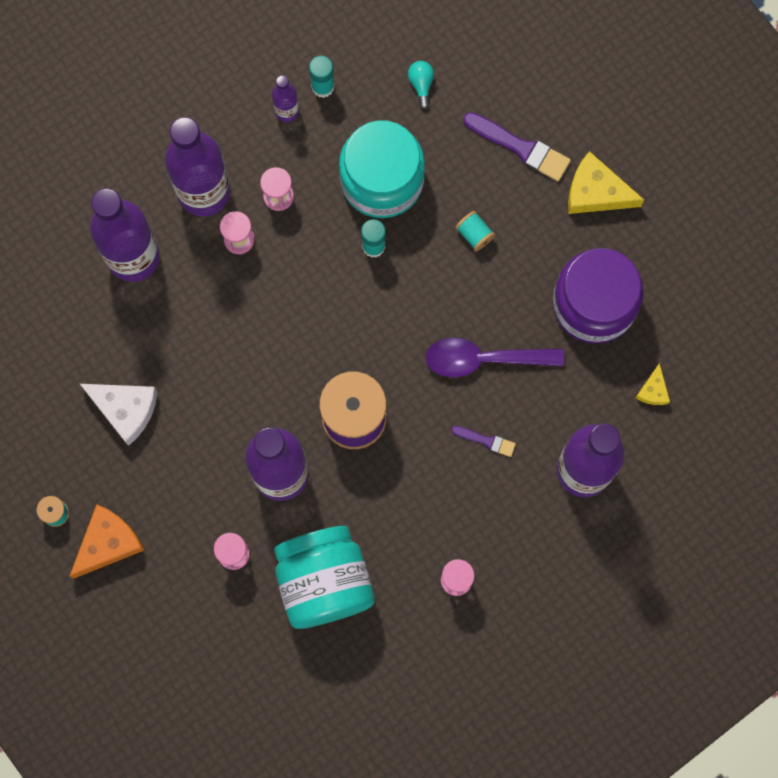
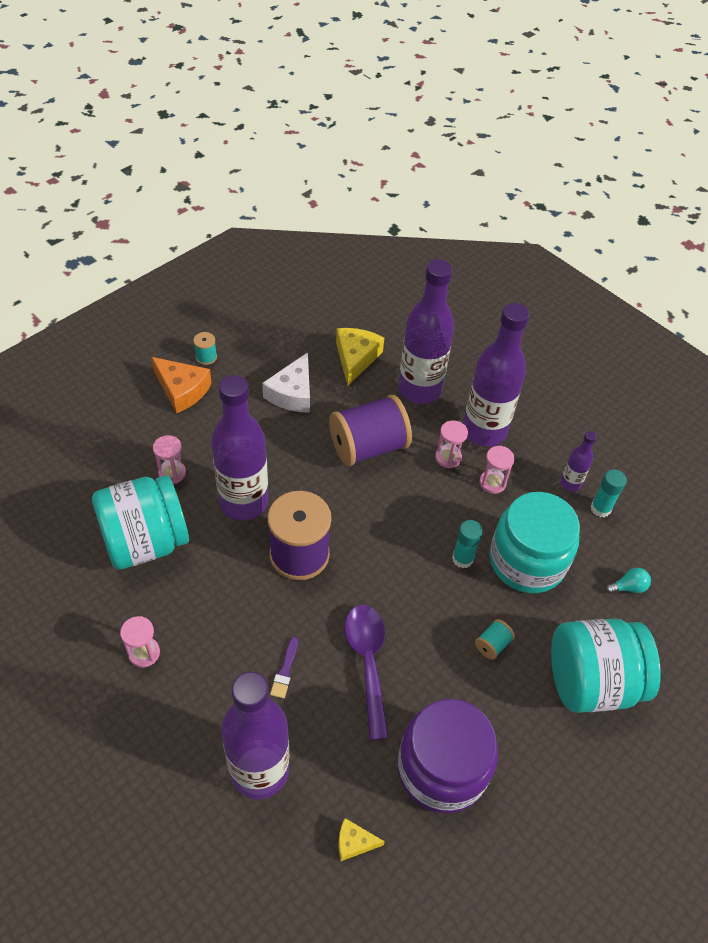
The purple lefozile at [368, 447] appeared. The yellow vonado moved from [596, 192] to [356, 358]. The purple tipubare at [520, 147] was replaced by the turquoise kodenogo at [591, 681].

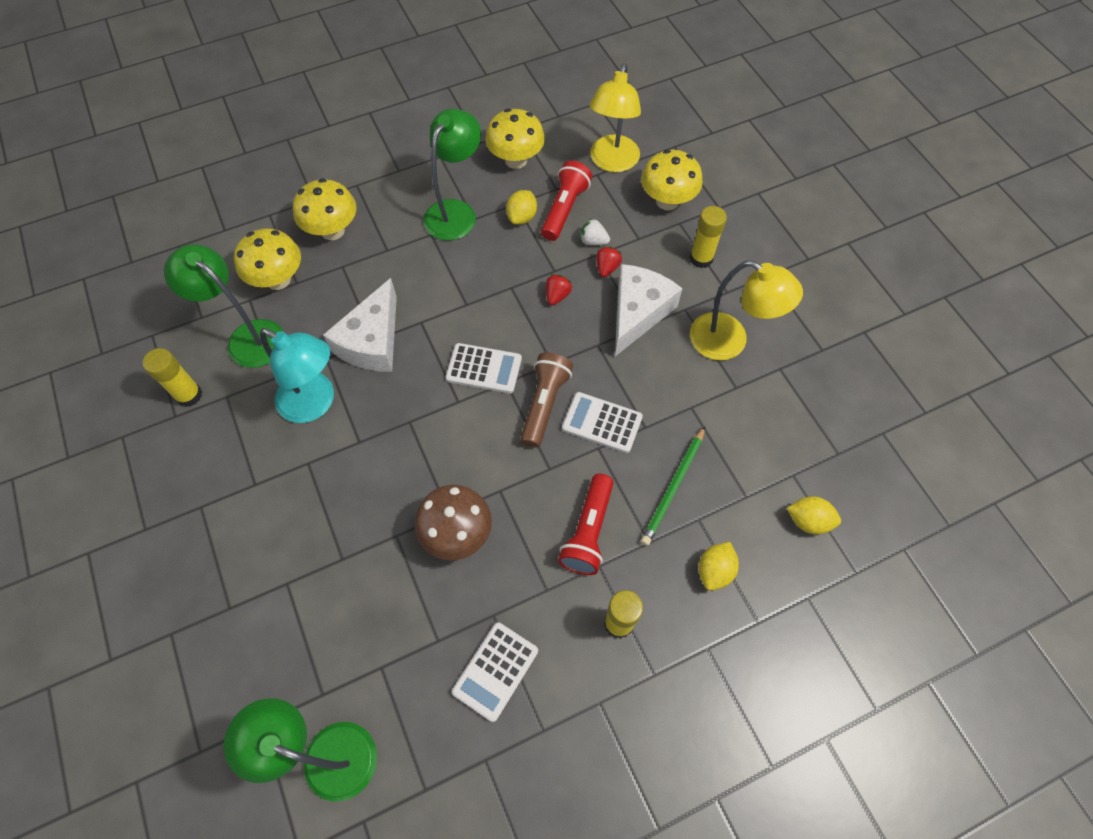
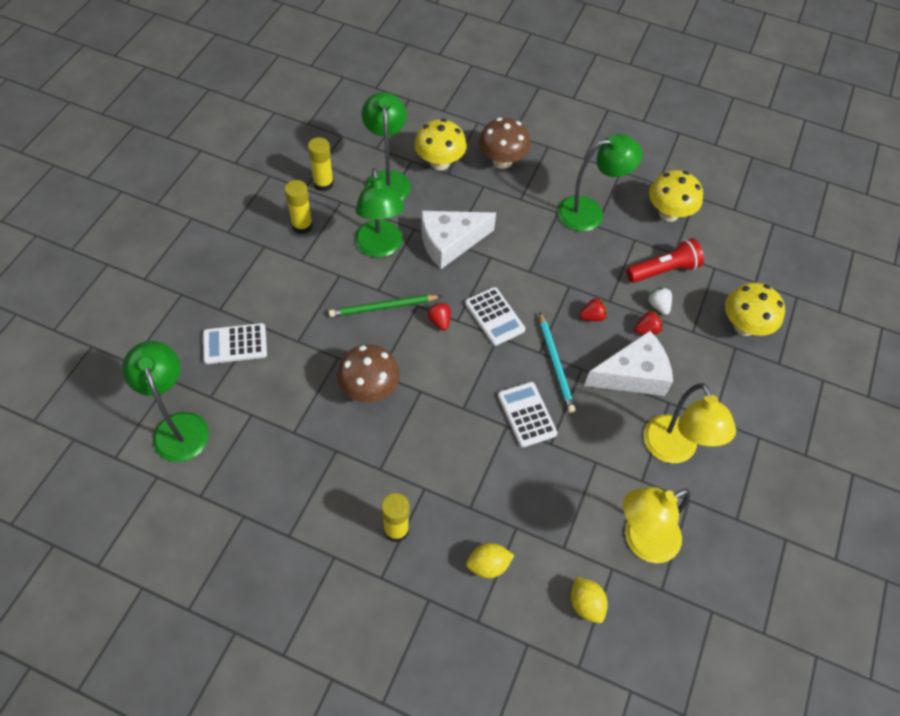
The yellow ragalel at [522, 217] disappeared. The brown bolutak at [544, 404] disappeared. The red bolutak at [588, 532] disappeared. The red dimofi at [439, 321] appeared. The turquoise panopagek at [555, 364] appeared. The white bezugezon moved from [495, 671] to [235, 344]. The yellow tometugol moved from [612, 162] to [641, 541]. The green panopagek moved from [673, 487] to [383, 307]. The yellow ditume moved from [701, 258] to [302, 226]. The turquoise tometugol at [315, 403] became the green tometugol at [380, 247]. The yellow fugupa at [332, 230] became the brown fugupa at [502, 161].

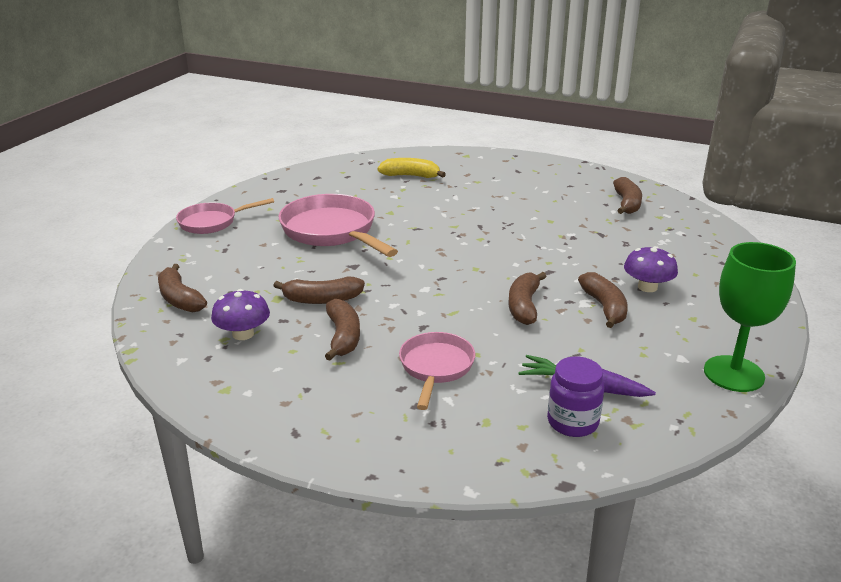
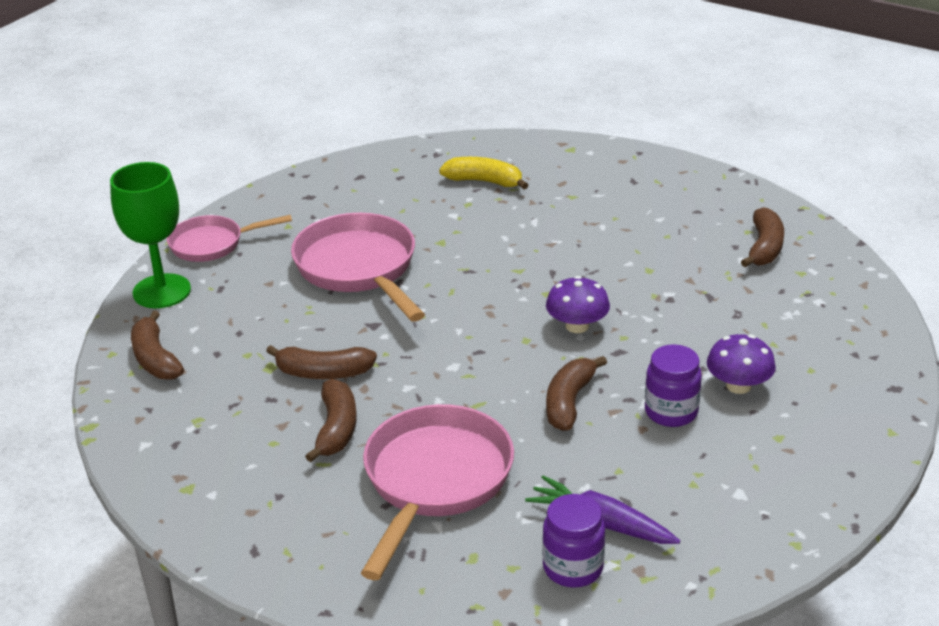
The purple fugupa moved from [243, 334] to [577, 326]. The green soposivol moved from [733, 374] to [162, 291]. The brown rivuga at [604, 307] was replaced by the purple kodenogo at [671, 412]. The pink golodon at [436, 367] changed to 1.65 times the size.

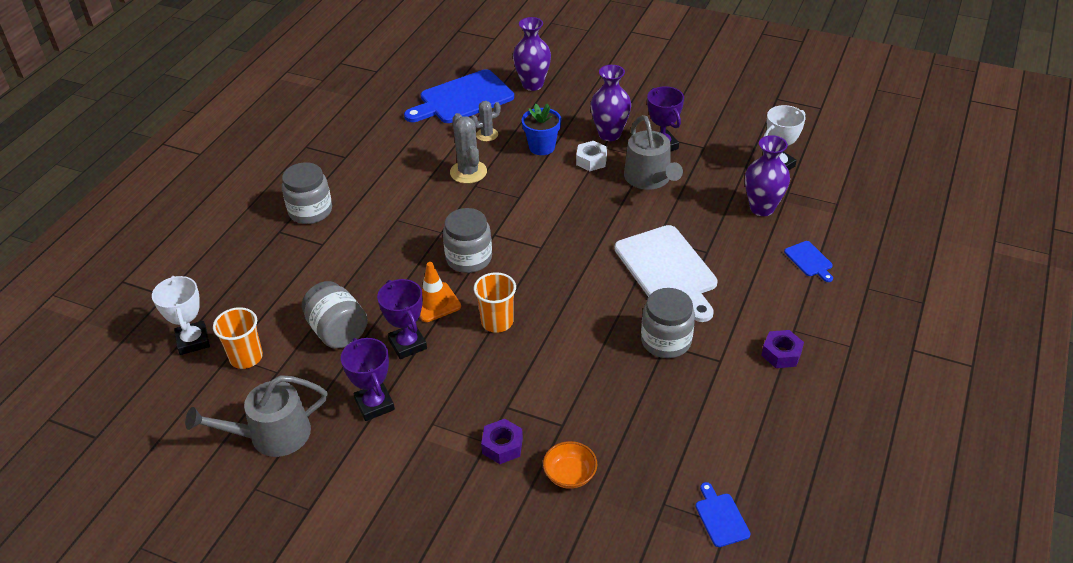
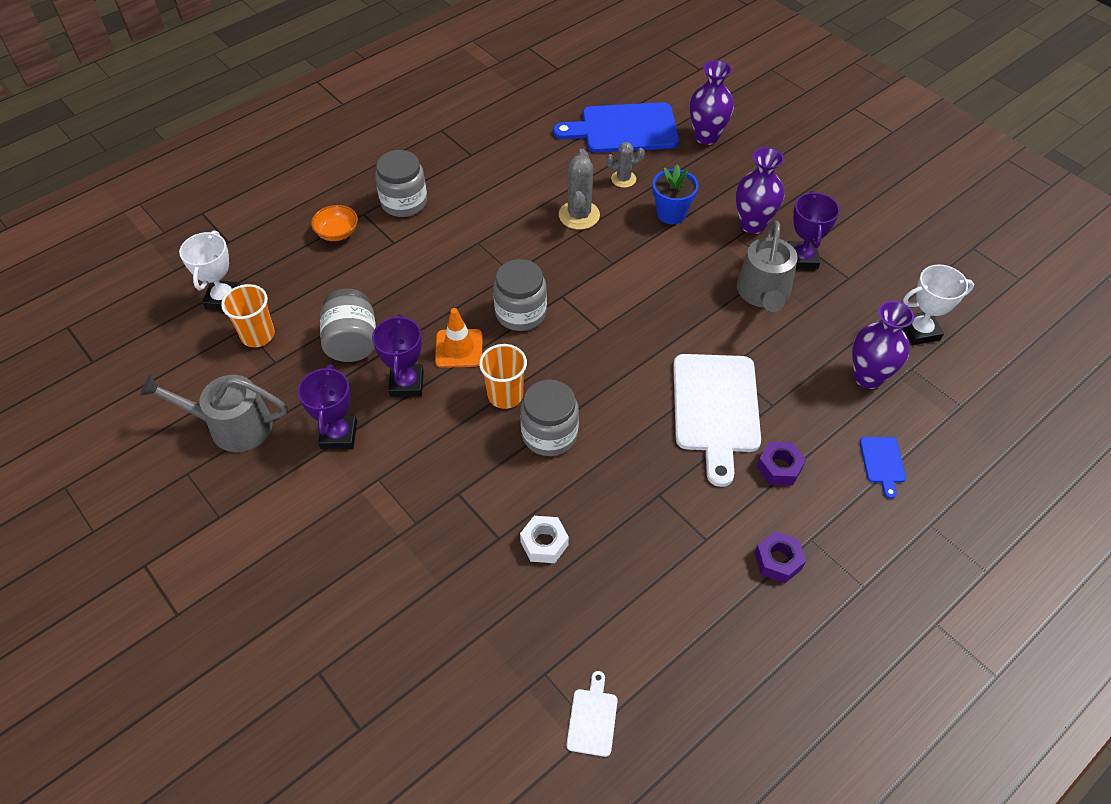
The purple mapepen moved from [502, 446] to [779, 467]. The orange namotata moved from [570, 475] to [337, 233]. The white mapepen moved from [591, 160] to [544, 543]. The grey kodenogo moved from [666, 341] to [549, 434]. The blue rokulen at [721, 517] became the white rokulen at [592, 719].

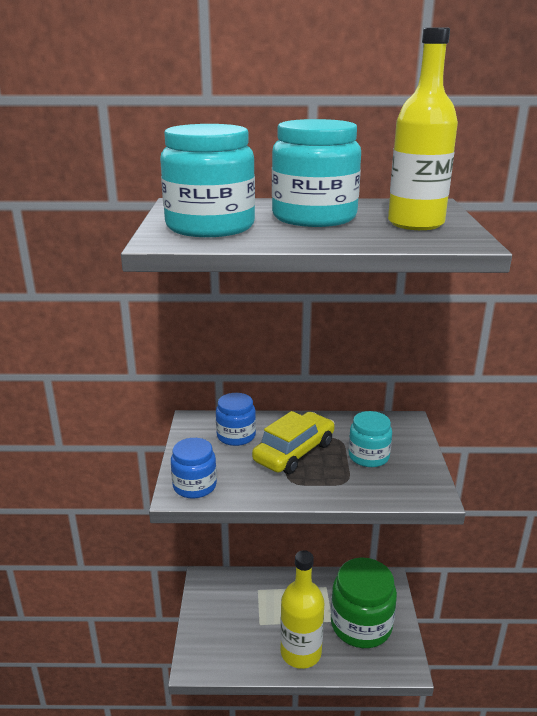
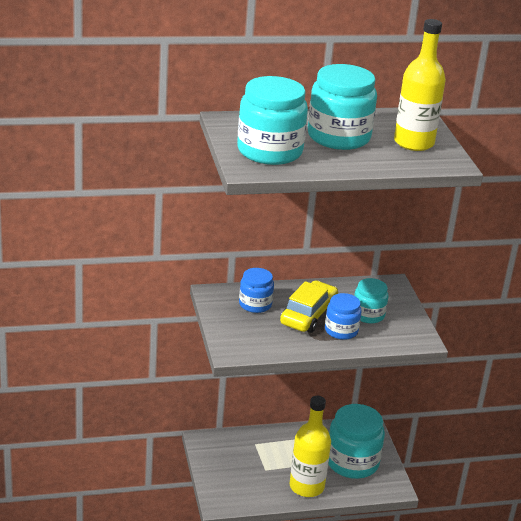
The blue kodenogo moved from [194, 486] to [341, 330]. The green kodenogo at [361, 624] became the turquoise kodenogo at [352, 462].

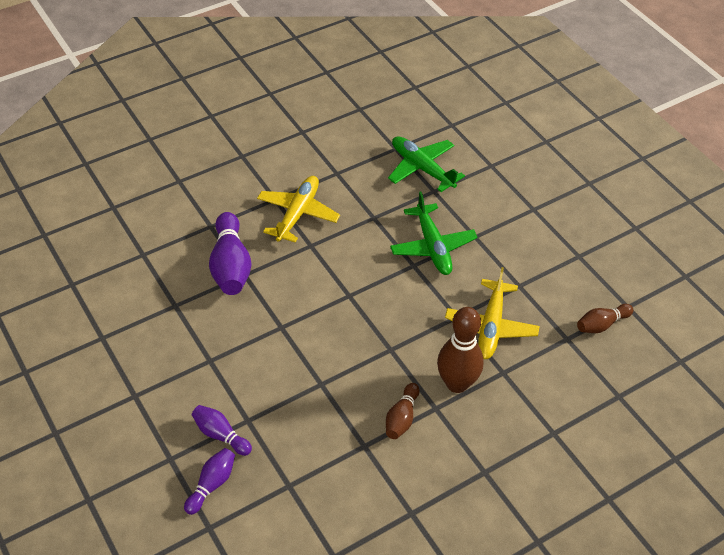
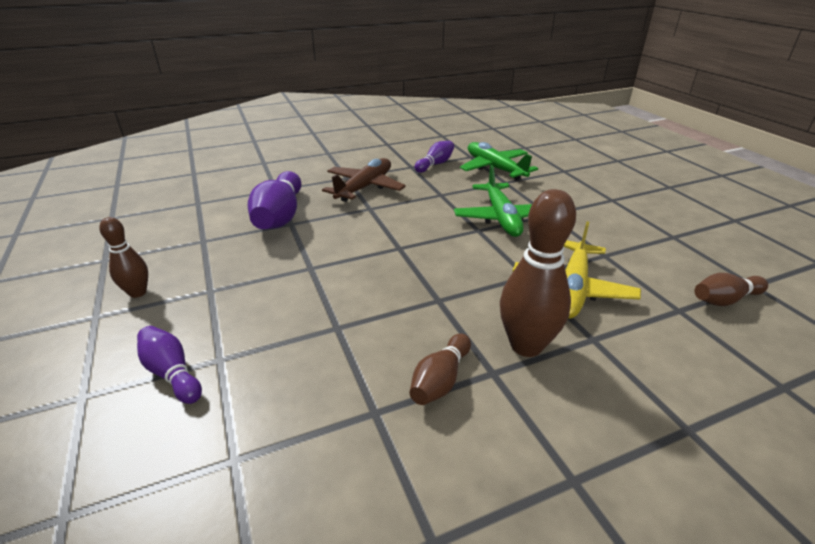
The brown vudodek at [138, 292] appeared. The purple vudodek moved from [212, 485] to [435, 164]. The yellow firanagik at [298, 214] became the brown firanagik at [365, 187].

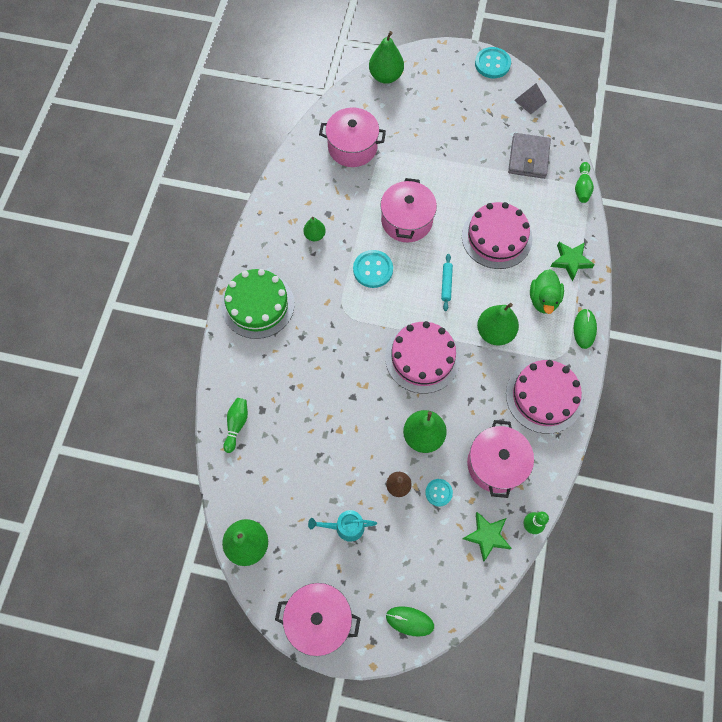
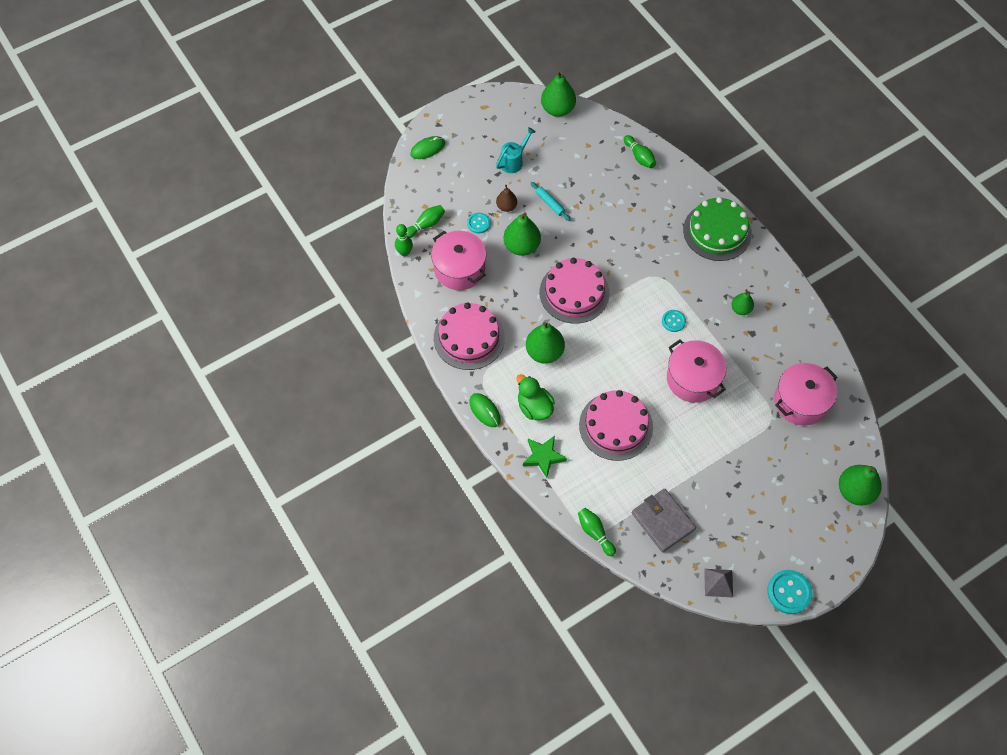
The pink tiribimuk at [319, 619] disappeared. The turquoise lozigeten moved from [446, 284] to [550, 203]. The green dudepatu at [487, 536] was replaced by the green vudodek at [425, 225]. The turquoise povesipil at [373, 269] changed to 0.61 times the size.

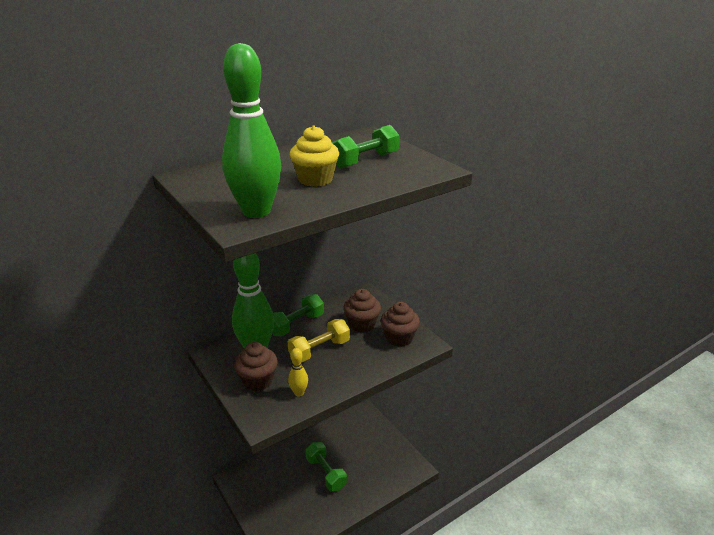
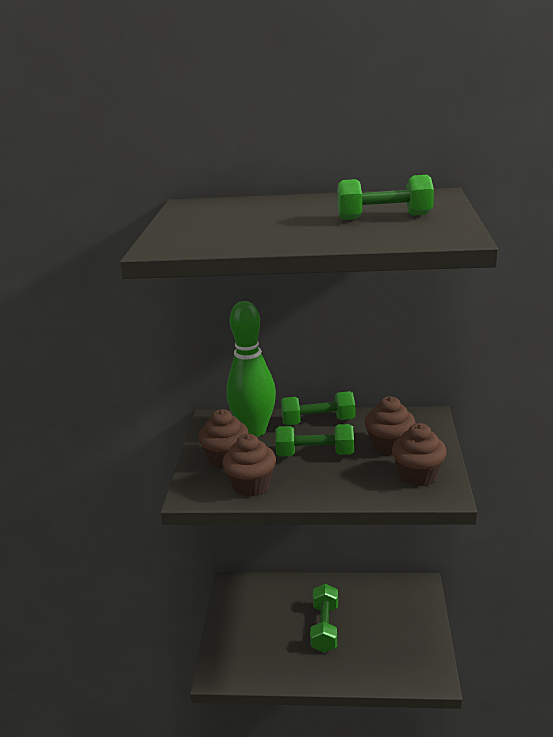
The green vudodek at [256, 211] disappeared. The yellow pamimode at [315, 179] disappeared. The yellow vudodek at [299, 393] was replaced by the brown pamimode at [251, 485]. The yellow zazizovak at [319, 350] became the green zazizovak at [315, 454].

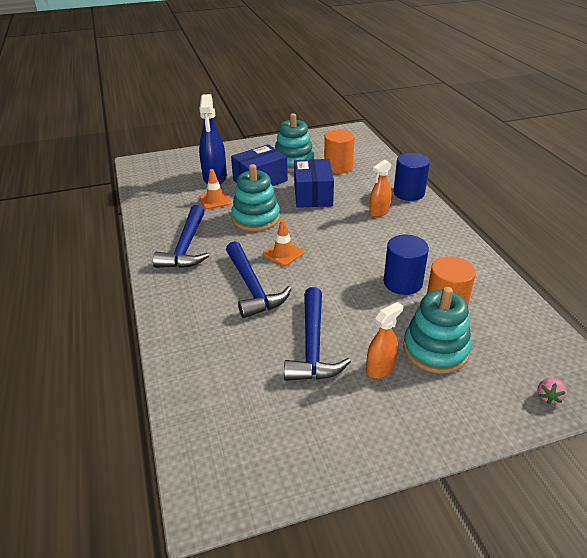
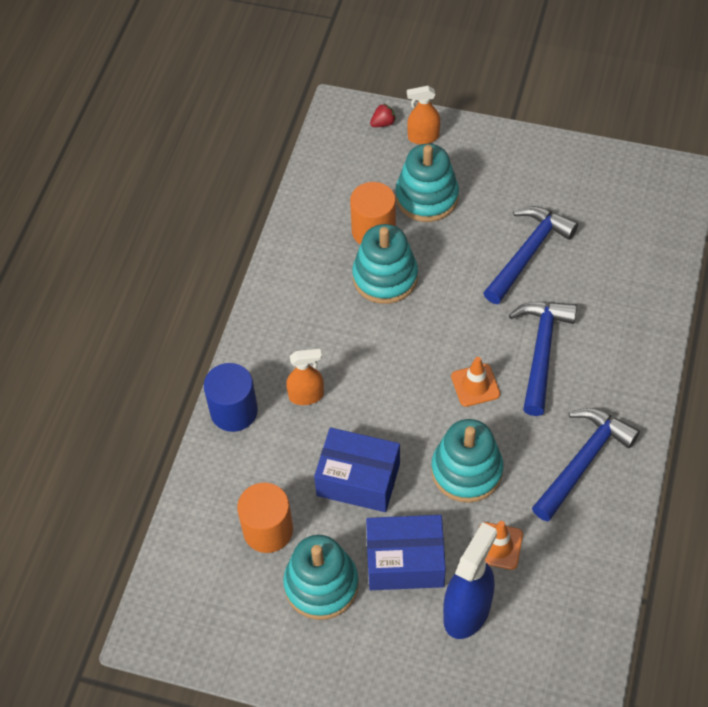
The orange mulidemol moved from [380, 368] to [423, 137]. The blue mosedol at [402, 282] was replaced by the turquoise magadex at [385, 277]. The pink dimofi at [548, 396] became the red dimofi at [383, 123]. The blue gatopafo at [313, 195] turned 75 degrees clockwise.

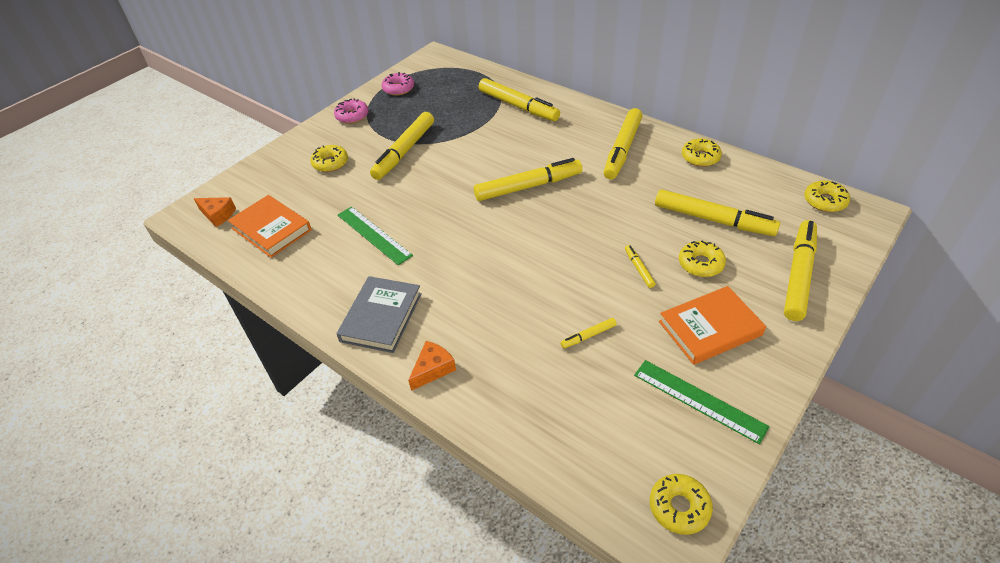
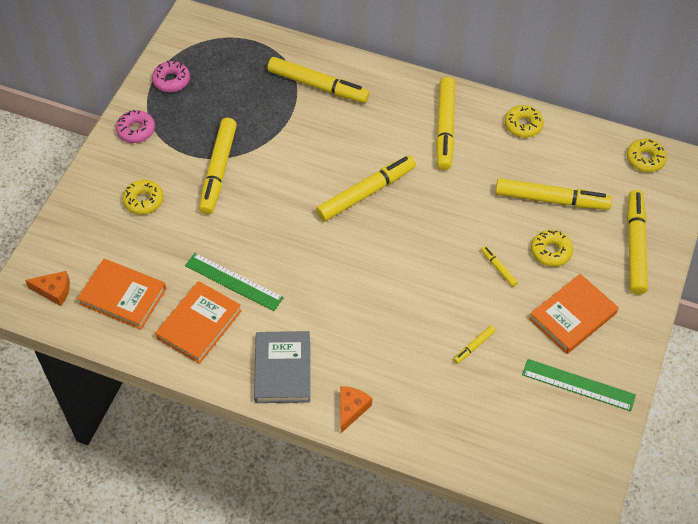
The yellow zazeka at [679, 507] disappeared. The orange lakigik at [199, 324] appeared.

